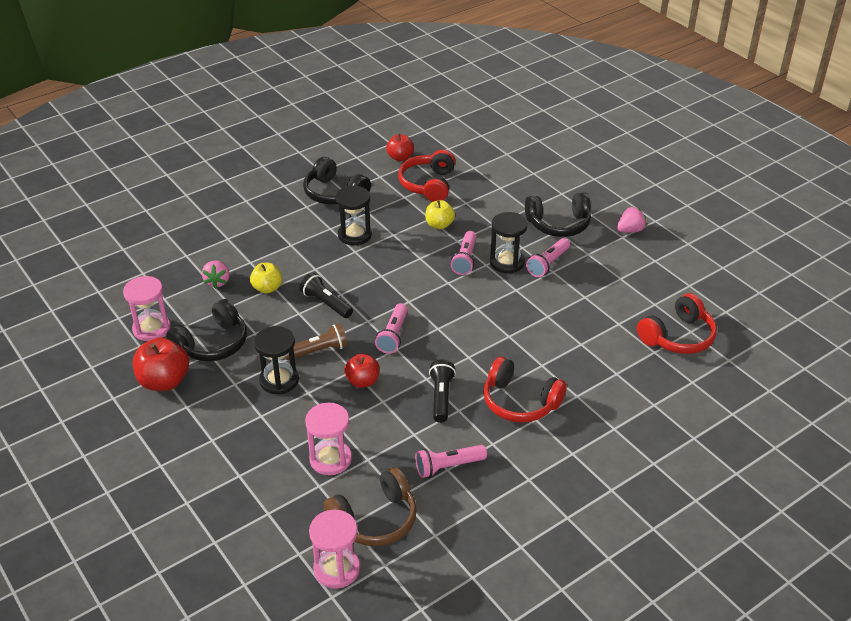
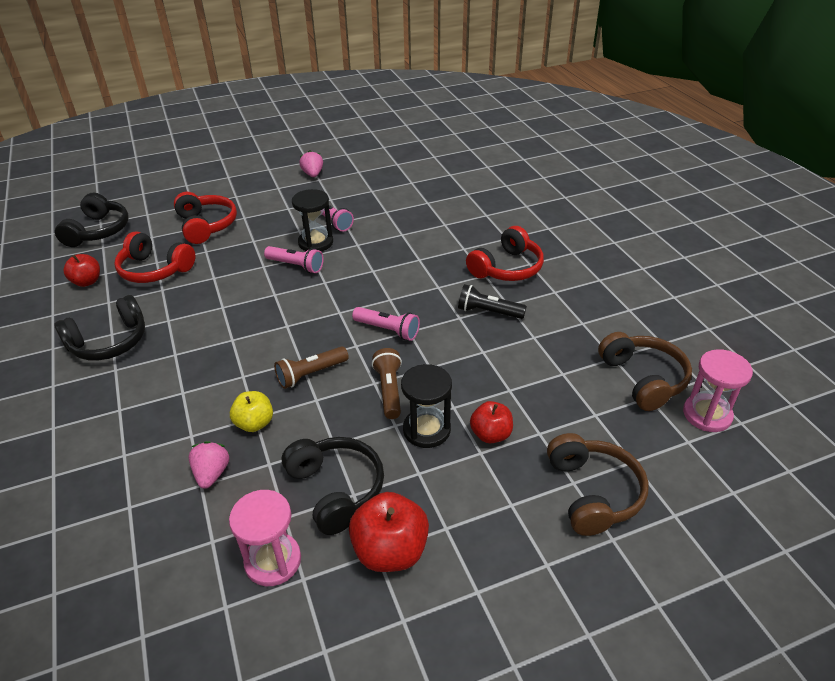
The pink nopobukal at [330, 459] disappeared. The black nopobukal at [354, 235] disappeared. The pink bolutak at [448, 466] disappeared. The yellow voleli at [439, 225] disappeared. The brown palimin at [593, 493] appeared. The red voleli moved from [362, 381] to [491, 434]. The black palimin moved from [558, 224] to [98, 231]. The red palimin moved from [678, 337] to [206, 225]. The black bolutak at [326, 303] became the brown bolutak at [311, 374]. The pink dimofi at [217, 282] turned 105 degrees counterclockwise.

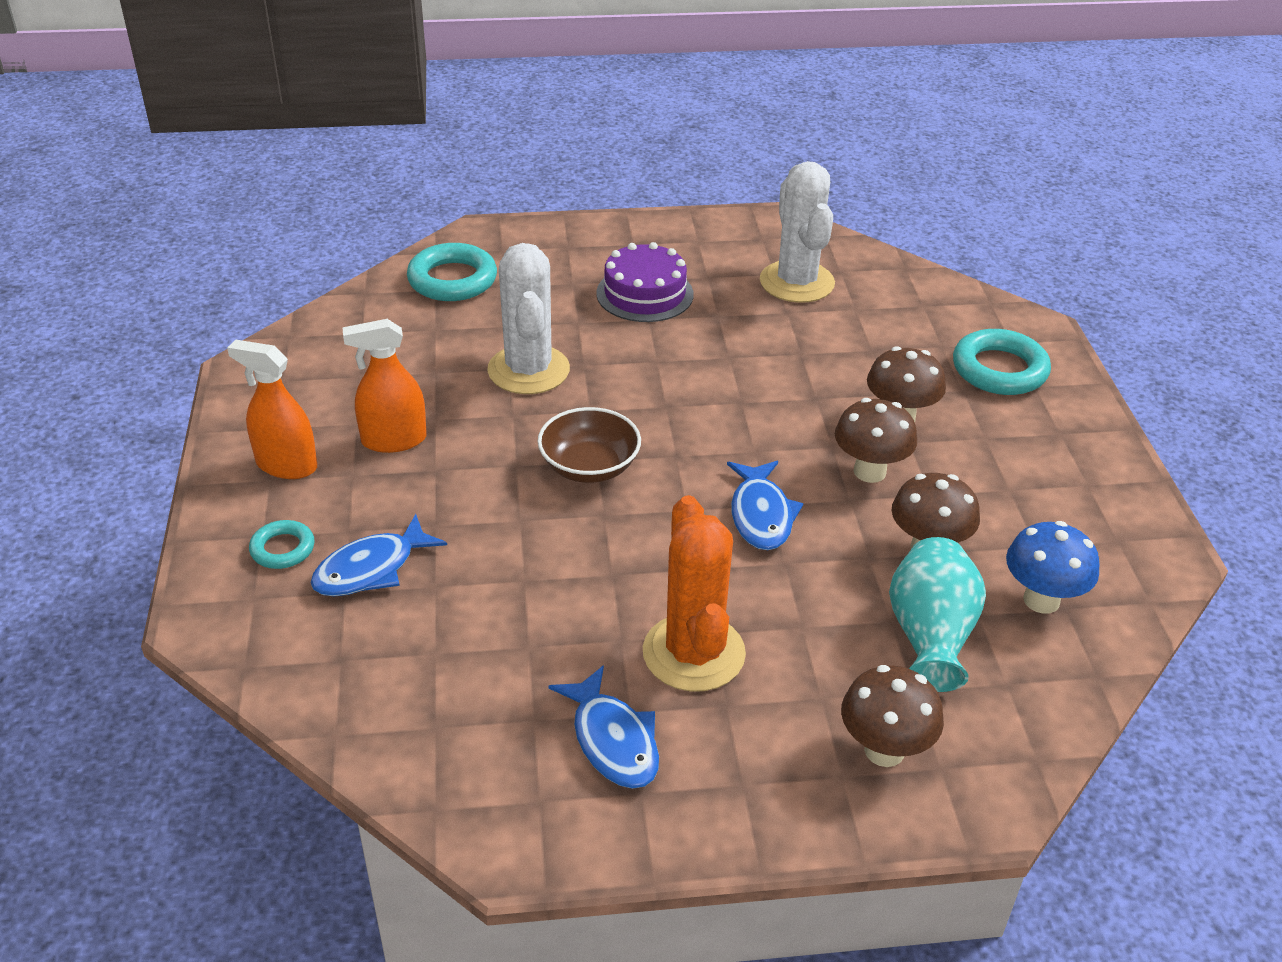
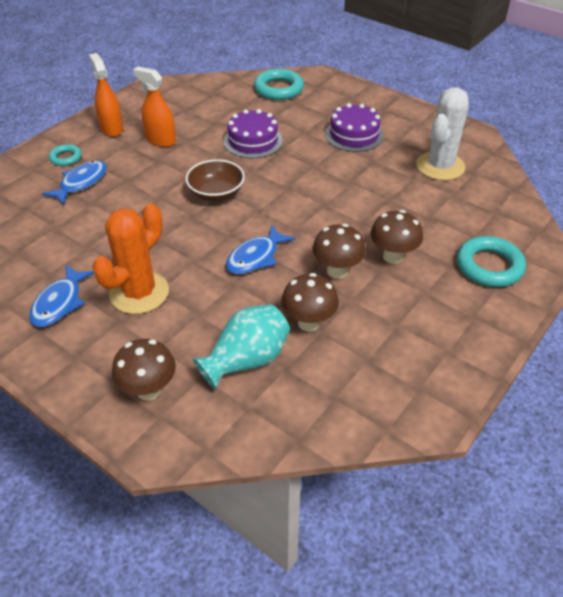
The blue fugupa at [1041, 600] disappeared. The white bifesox at [528, 370] was replaced by the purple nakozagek at [253, 141]. The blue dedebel at [371, 569] turned 120 degrees clockwise.

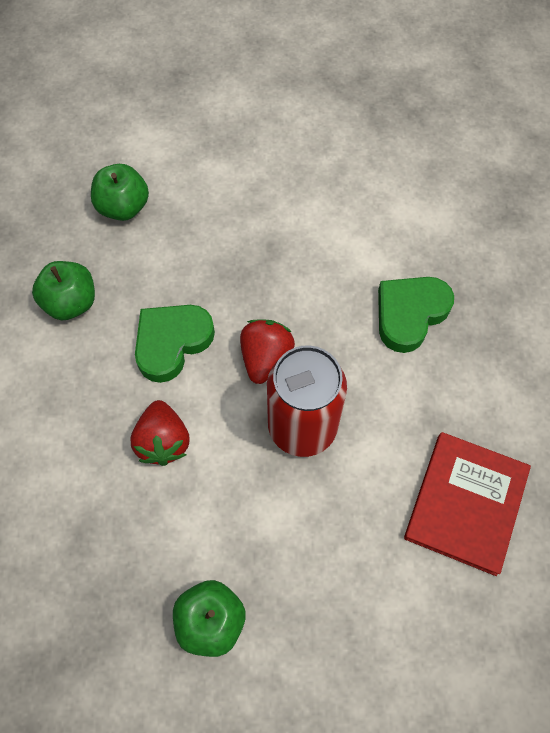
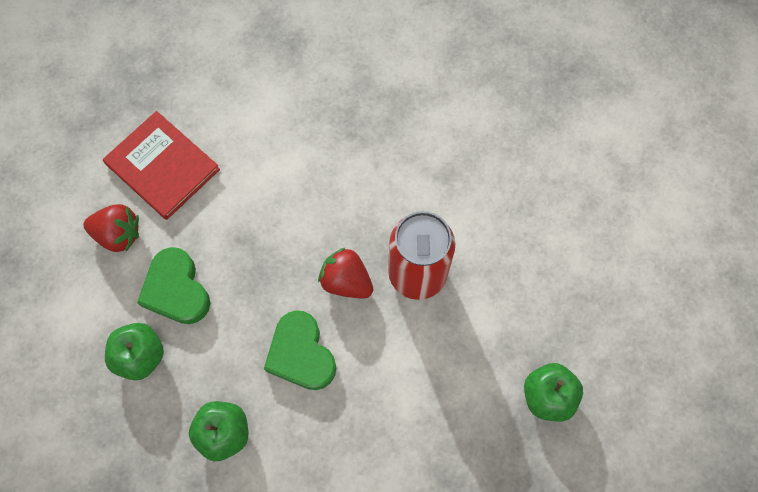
The red dimofi moved from [163, 441] to [118, 234]. The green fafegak moved from [410, 314] to [176, 290]. The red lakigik moved from [466, 503] to [162, 167].

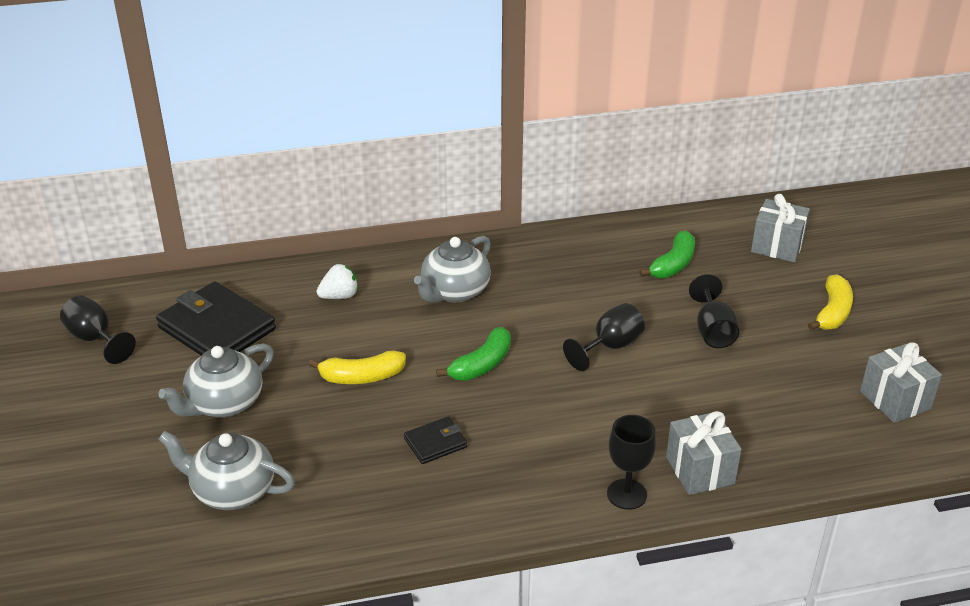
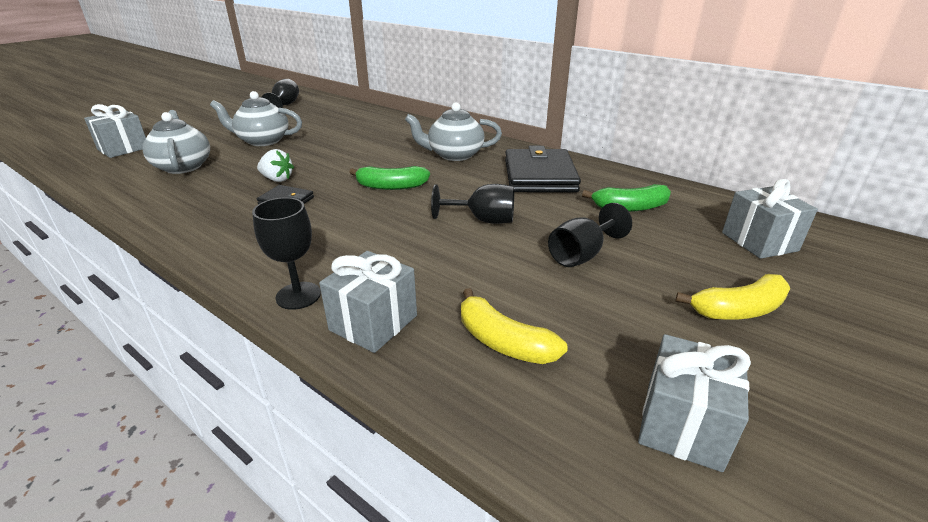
The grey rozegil at [123, 149] appeared. The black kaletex moved from [217, 328] to [539, 176]. The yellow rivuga moved from [362, 377] to [503, 342]. The white dimofi moved from [339, 296] to [277, 179].

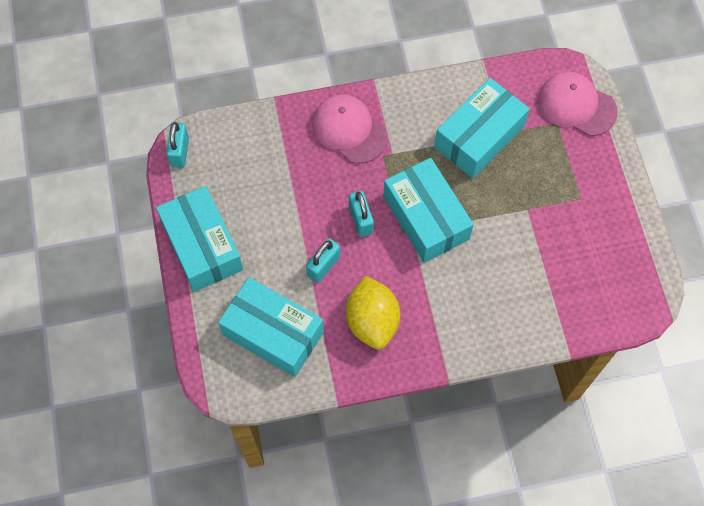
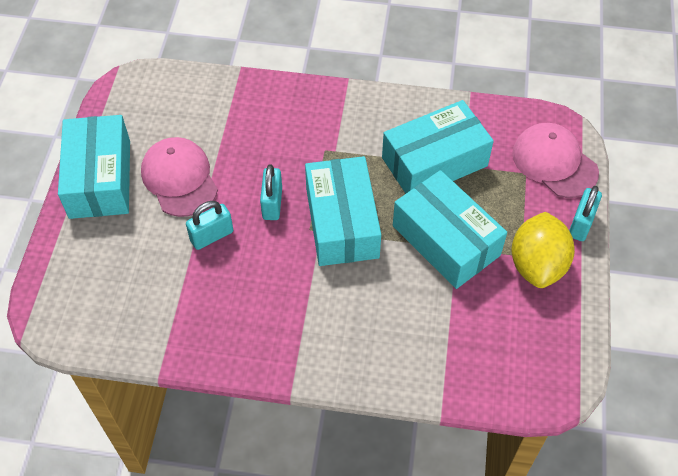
The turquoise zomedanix moved from [180, 152] to [581, 224]. The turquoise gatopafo moved from [273, 333] to [446, 240]. The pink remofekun moved from [349, 130] to [179, 179]. The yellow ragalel moved from [372, 321] to [537, 265].

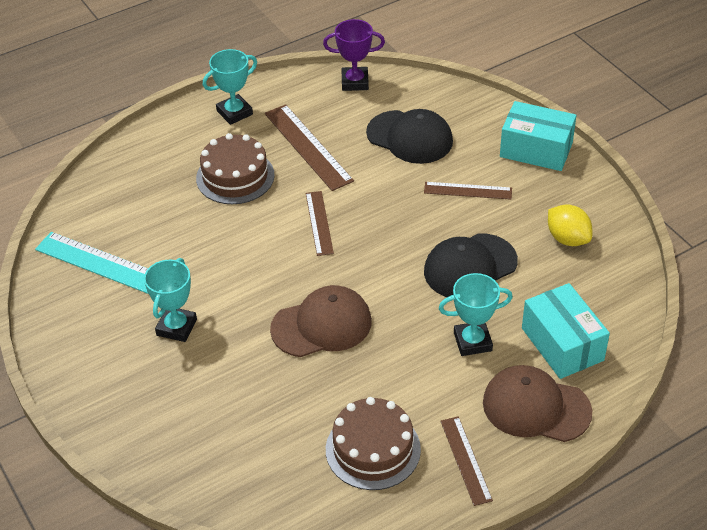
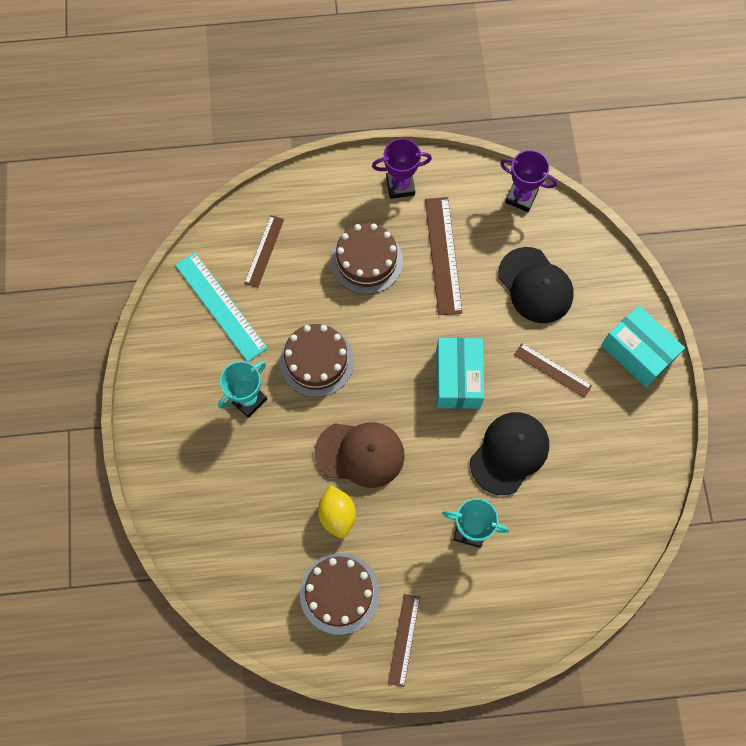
The brown remofekun at [536, 407] disappeared. The brown nakozagek at [316, 361] appeared. The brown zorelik moved from [319, 223] to [264, 251]. The turquoise gatopafo moved from [562, 344] to [458, 379]. The yellow ragalel moved from [567, 239] to [337, 515]. The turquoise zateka at [234, 112] became the purple zateka at [400, 186]. The black remofekun at [470, 267] turned 135 degrees clockwise.

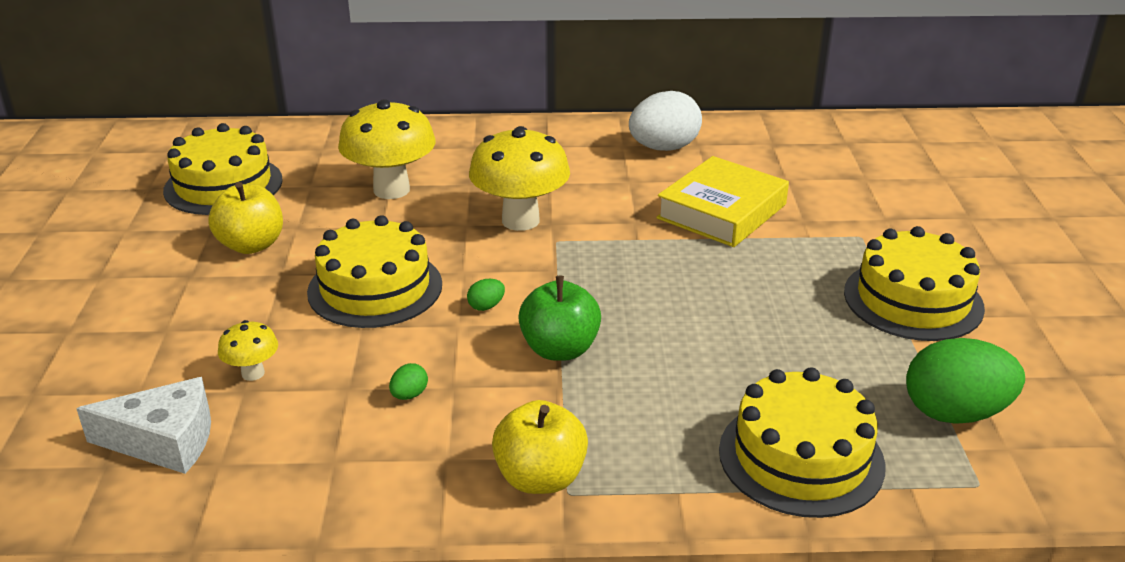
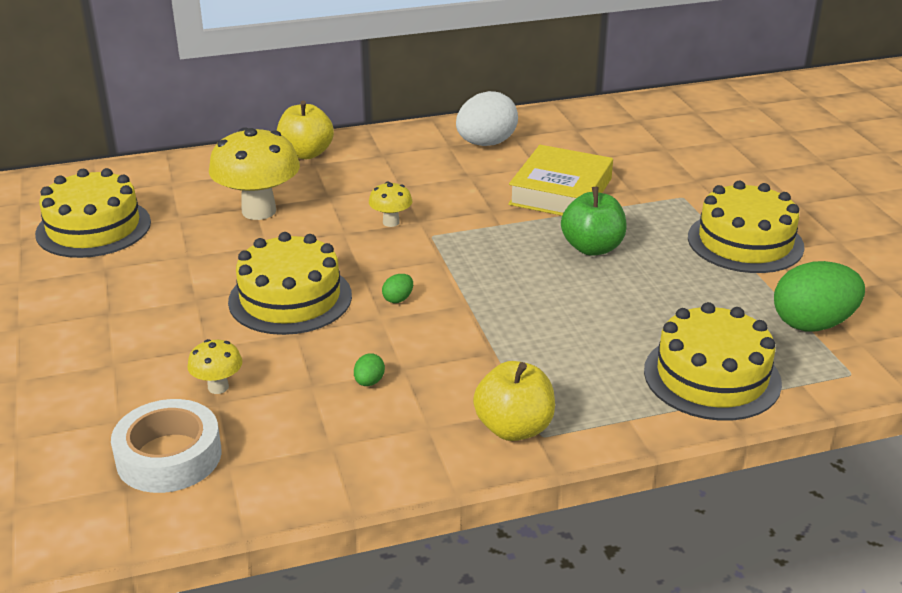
The yellow voleli moved from [251, 245] to [306, 153]. The green voleli moved from [559, 349] to [592, 248]. The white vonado at [165, 441] was replaced by the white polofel at [169, 456]. The yellow fugupa at [520, 220] changed to 0.48 times the size.

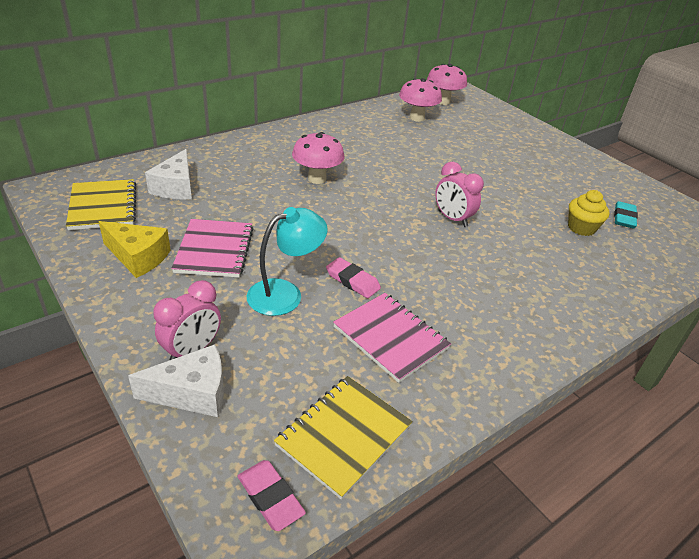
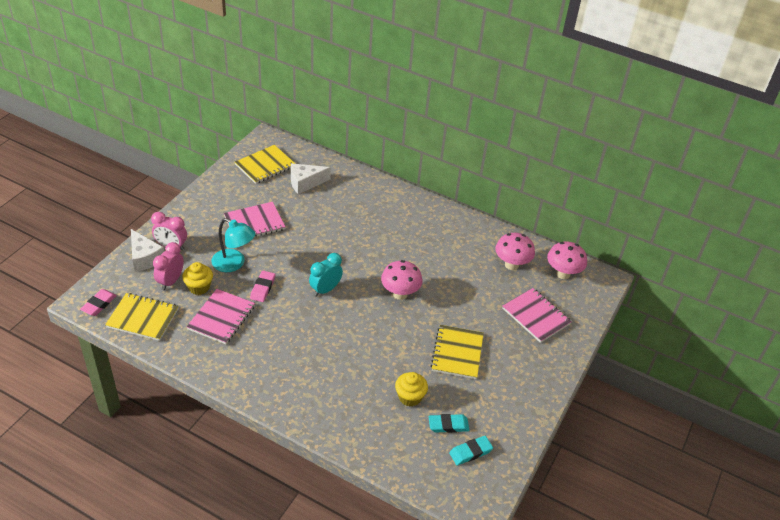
The yellow vonado at [138, 257] disappeared. The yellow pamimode at [199, 287] appeared. The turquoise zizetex at [325, 289] appeared. The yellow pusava at [457, 353] appeared. The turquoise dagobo at [470, 452] appeared. The pink pusava at [536, 316] appeared. The pink fugupa moved from [317, 179] to [400, 294]. The pink zizetex moved from [452, 219] to [170, 281].

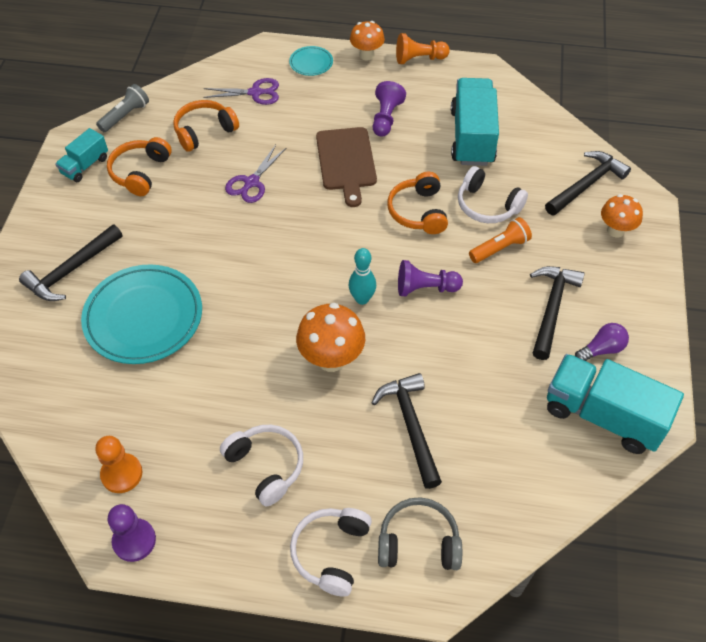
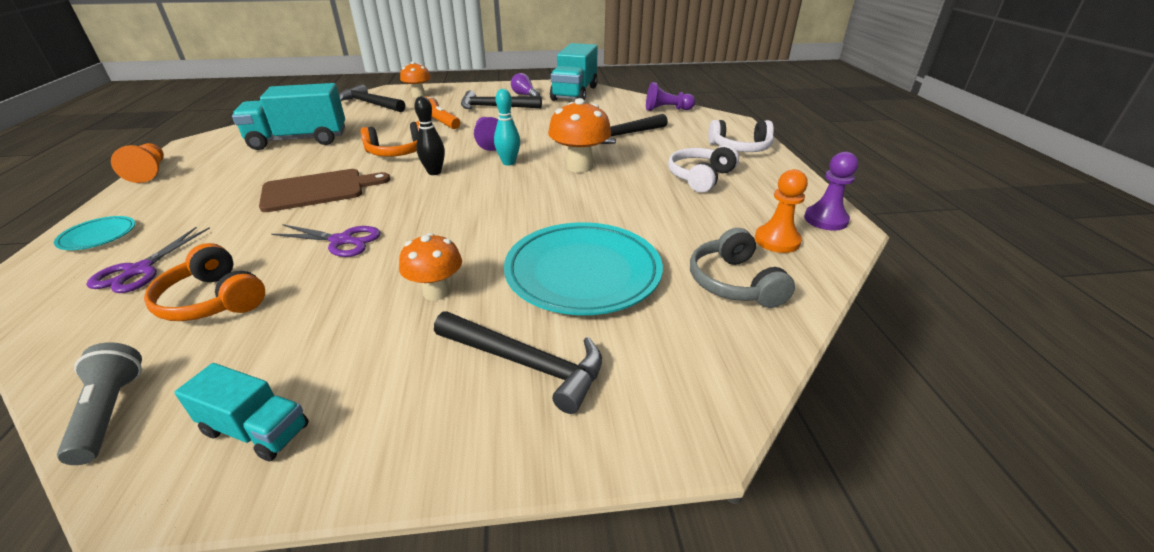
The orange palimin at [140, 172] disappeared. The white palimin at [487, 205] disappeared. The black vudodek at [434, 172] appeared. The orange fugupa moved from [366, 55] to [436, 292]. The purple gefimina moved from [386, 118] to [666, 110]. The grey palimin moved from [418, 542] to [734, 283]. The grey bolutak at [125, 116] turned 45 degrees clockwise. The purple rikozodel at [255, 93] turned 150 degrees counterclockwise.

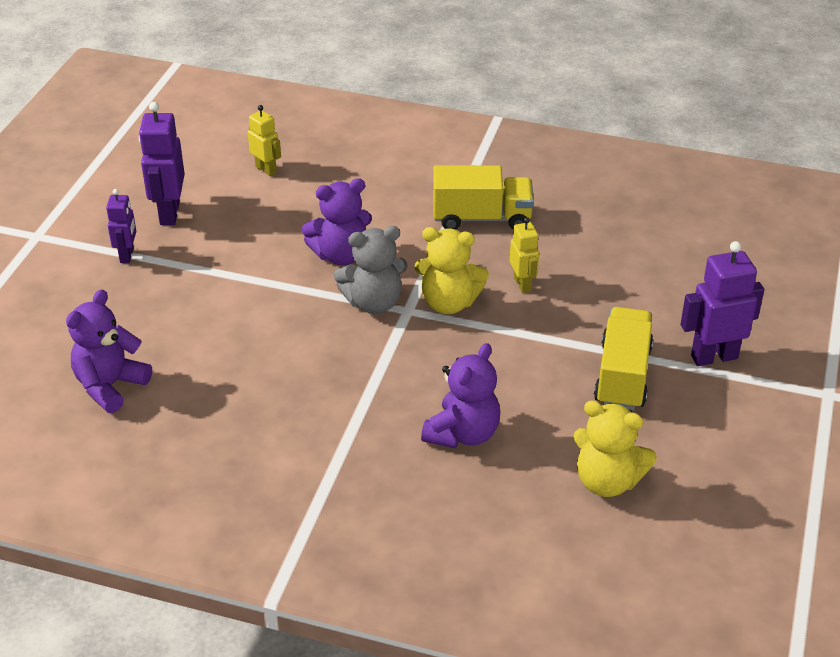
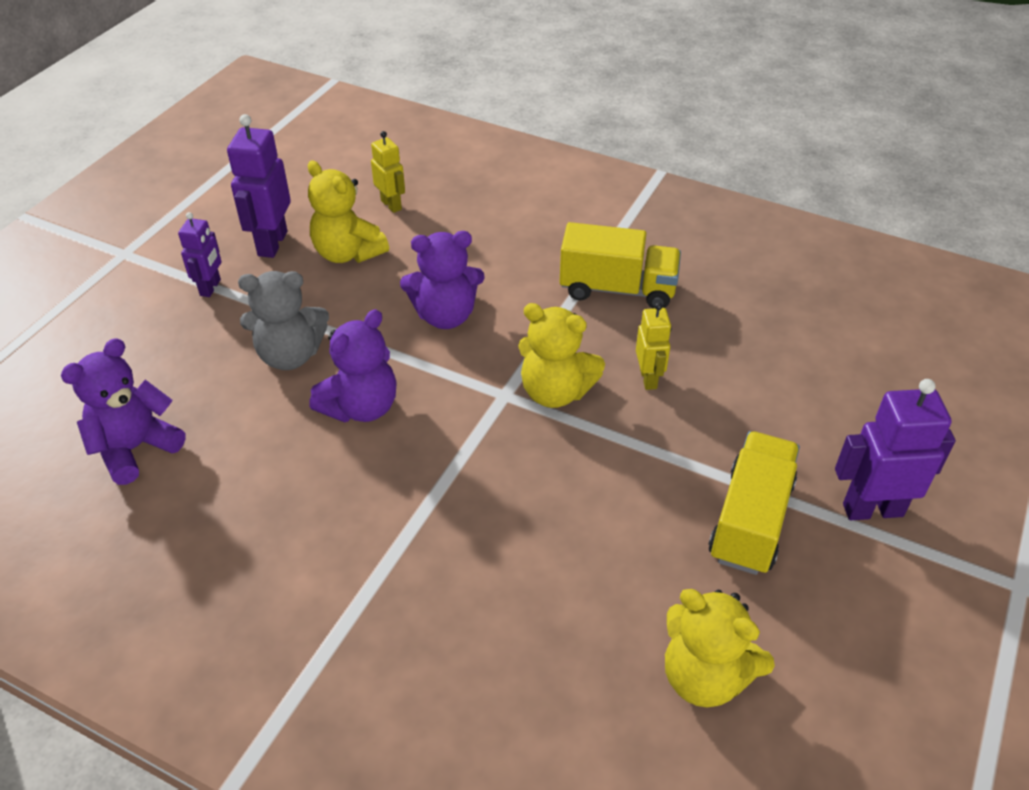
The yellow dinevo at [348, 253] appeared. The grey dinevo moved from [374, 302] to [290, 355]. The purple dinevo moved from [463, 434] to [361, 407].

